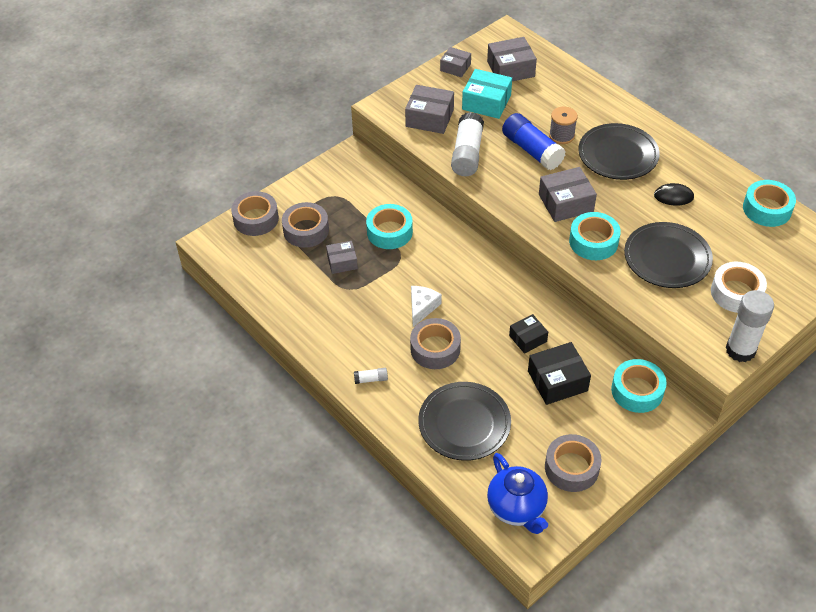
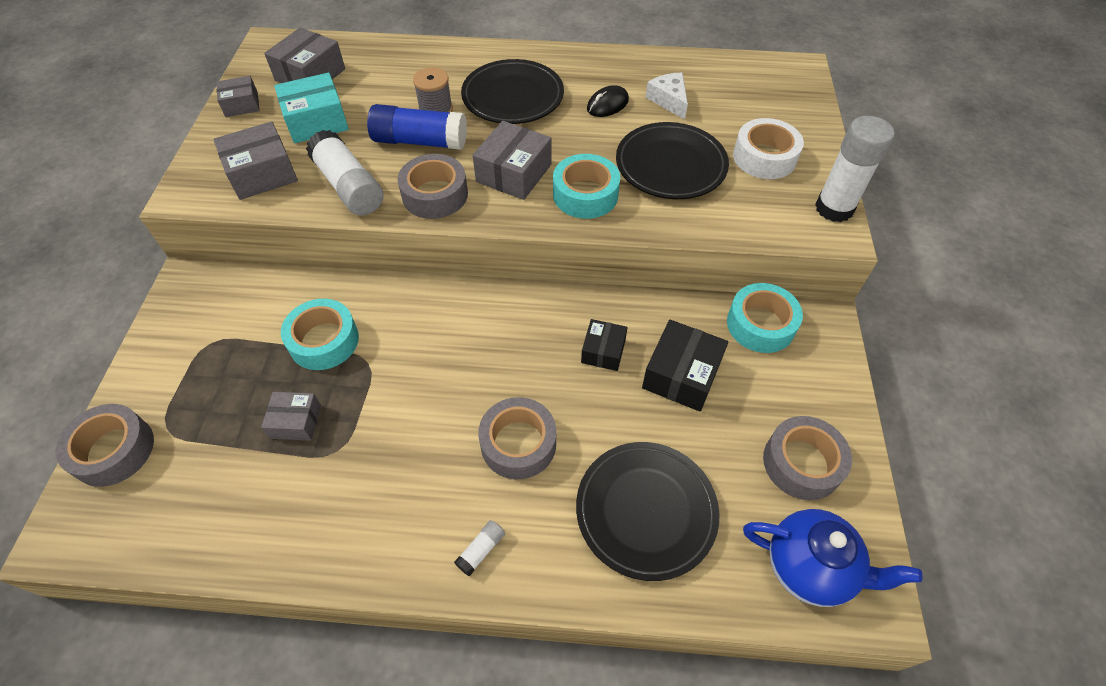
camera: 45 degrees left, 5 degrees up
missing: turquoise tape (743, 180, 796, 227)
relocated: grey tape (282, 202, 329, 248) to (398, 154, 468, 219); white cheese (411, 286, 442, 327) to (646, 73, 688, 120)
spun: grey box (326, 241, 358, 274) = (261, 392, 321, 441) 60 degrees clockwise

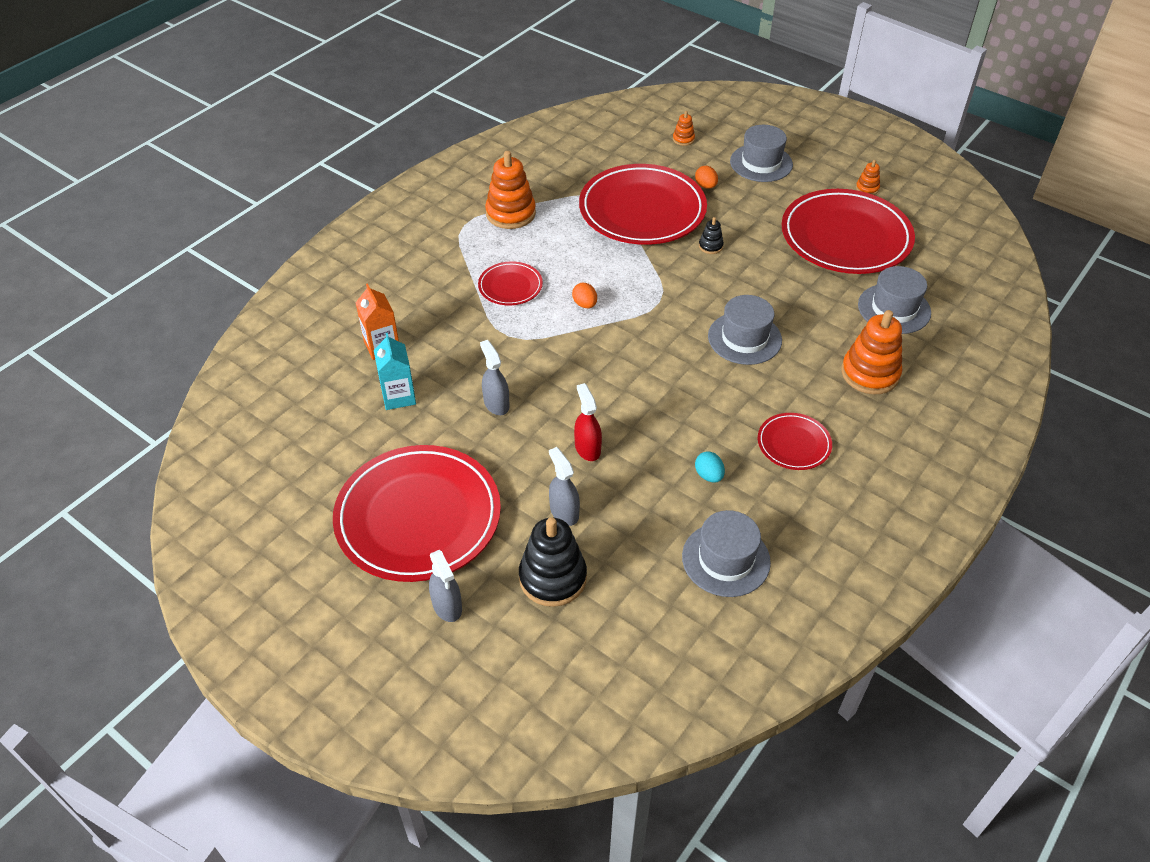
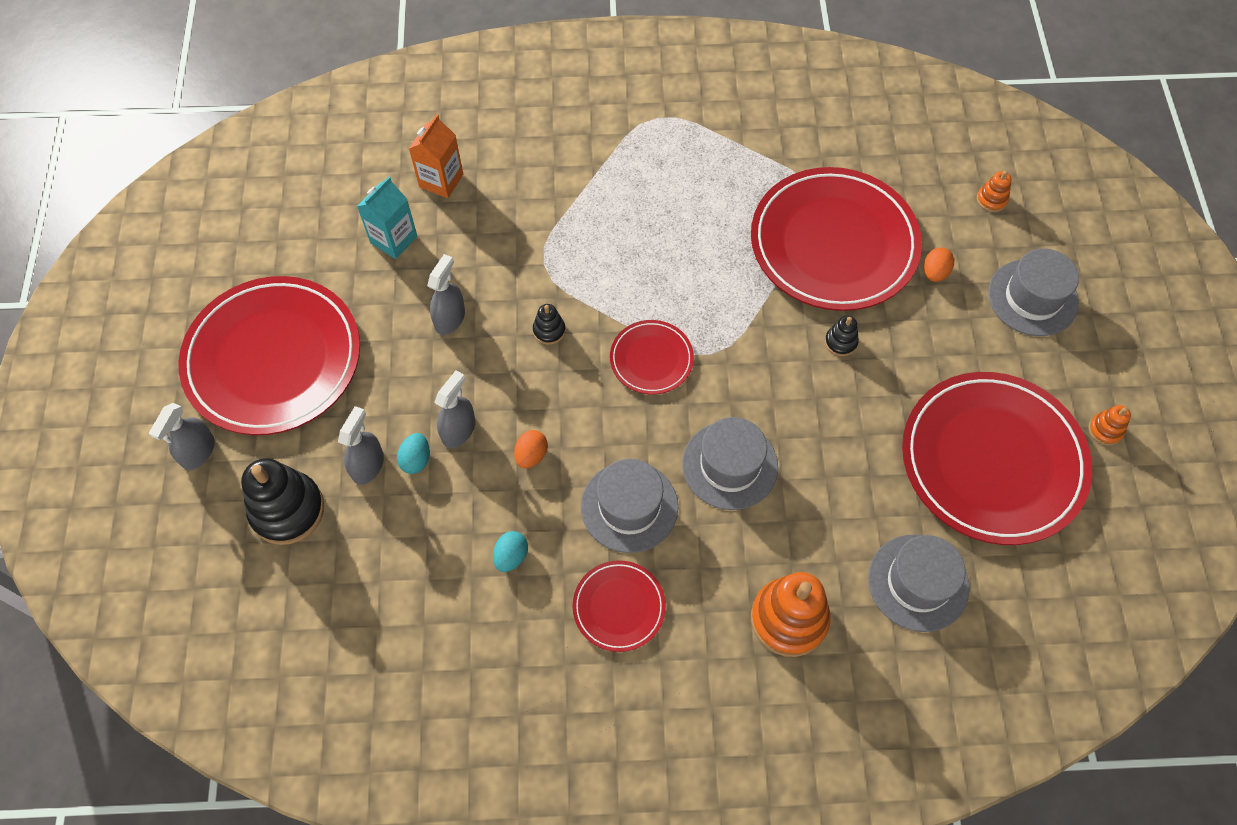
camera: 50 degrees right, 15 degrees up
missing: orange stacking toy (485, 151, 536, 229)
appeared: black stacking toy (533, 304, 566, 345); turquoise egg (397, 433, 430, 474)
relocated: red plate (478, 261, 543, 305) to (610, 320, 694, 395); orange egg (572, 283, 597, 308) to (514, 430, 548, 468); grey hat (682, 510, 771, 597) to (581, 459, 678, 553)
colour: red spray bottle (574, 383, 602, 461) to grey spray bottle (434, 371, 475, 448)

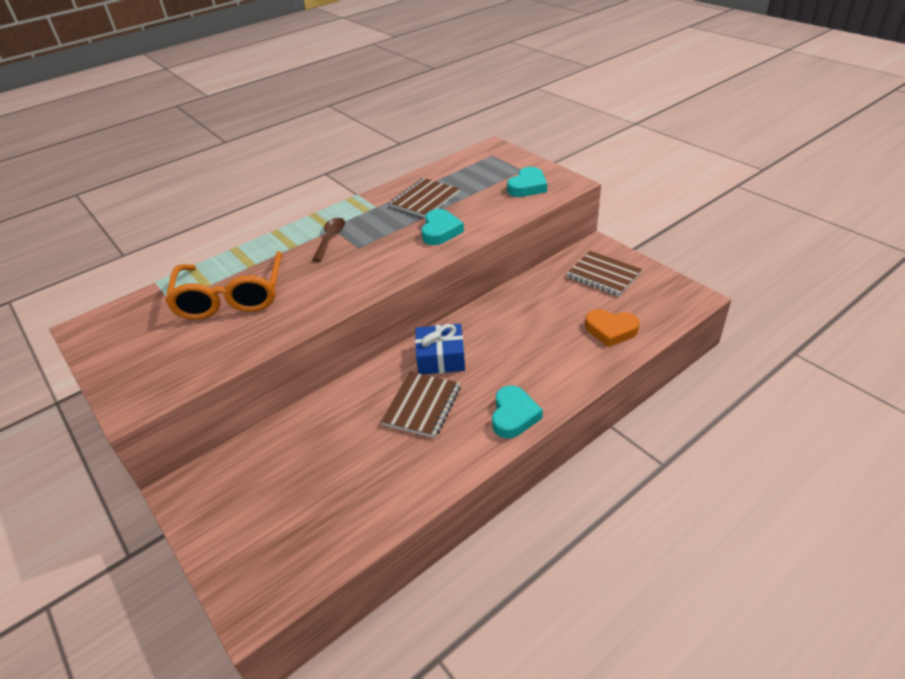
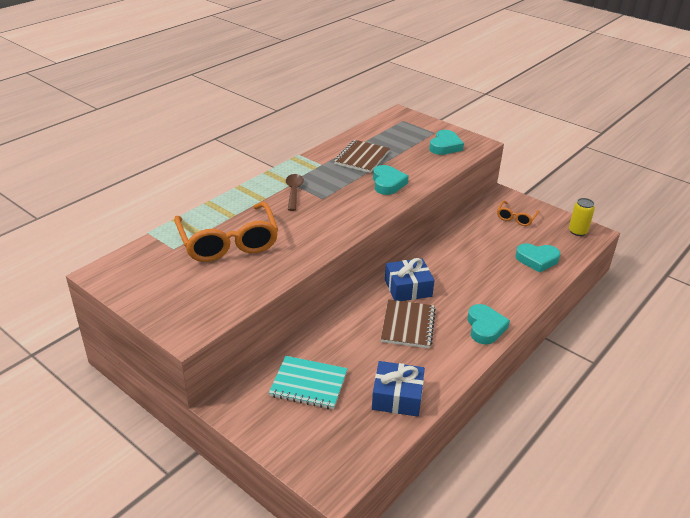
camera: 15 degrees left, 5 degrees down
appeared: yellow can (569, 198, 595, 236); turquoise notebook (269, 356, 348, 409); blue gift (372, 361, 425, 417)
exchanged: brown notebook (566, 251, 642, 296) to orange glasses (497, 201, 539, 226)
colour: orange heart (585, 309, 640, 347) to turquoise heart (515, 243, 560, 273)

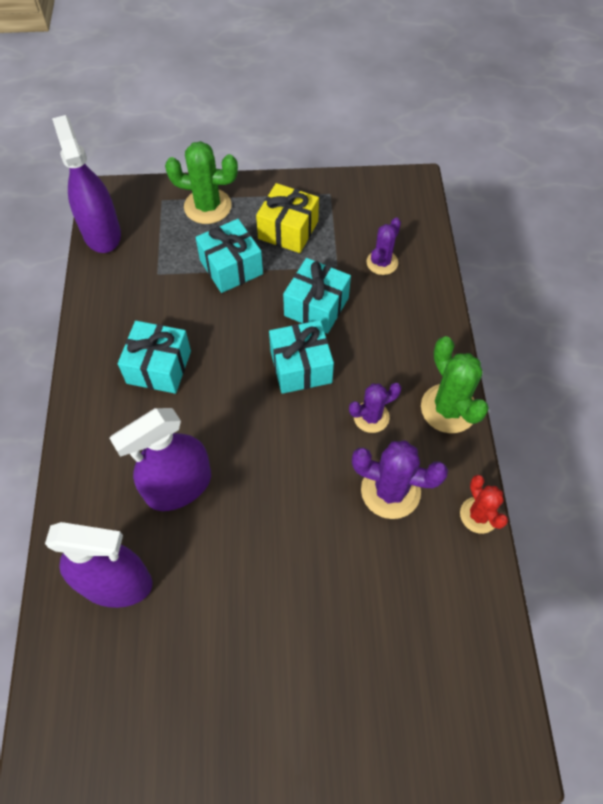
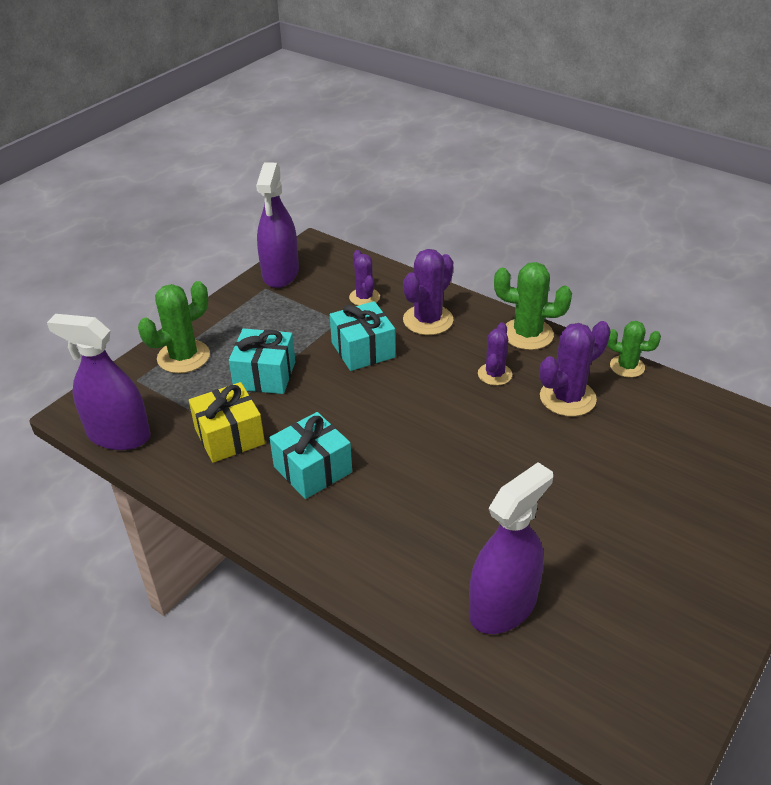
camera: 50 degrees left, 20 degrees down
missing: turquoise gift (269, 320, 334, 394)
appeared: purple cactus (403, 249, 453, 335)
relocated: yellow gift (256, 183, 319, 253) to (189, 382, 265, 463); purple spray bottle (110, 408, 211, 511) to (256, 162, 299, 288)
colour: red cactus (460, 475, 508, 534) to green cactus (607, 321, 661, 378)

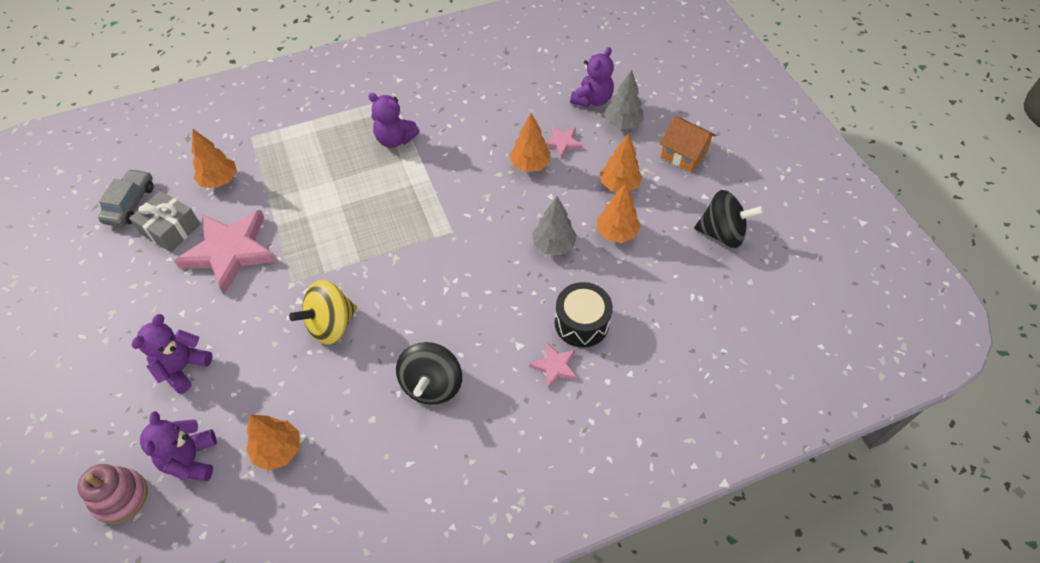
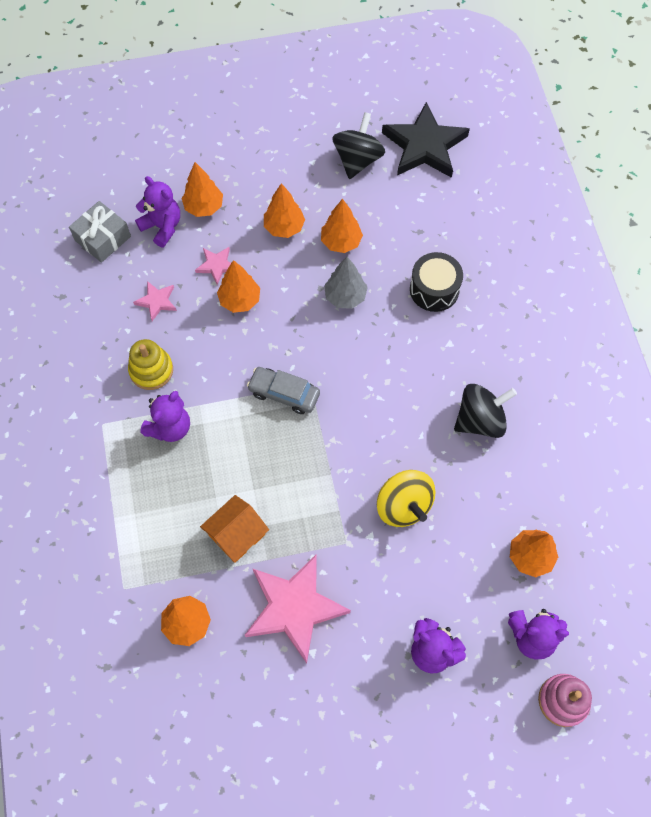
camera: 80 degrees left, 10 degrees up
appeared: black star (382, 102, 470, 178); yellow stacking toy (128, 339, 173, 390)
relocated: orange house (660, 116, 716, 172) to (200, 495, 269, 563); grey car (98, 169, 154, 227) to (247, 367, 320, 414); grey gift (129, 191, 200, 252) to (69, 201, 131, 263); pink star (529, 342, 577, 389) to (133, 281, 177, 321)
colour: grey tree (604, 70, 644, 129) to orange tree (182, 162, 223, 217)
spun: black spinning top (396, 342, 462, 405) = (454, 384, 517, 438) 45 degrees counterclockwise

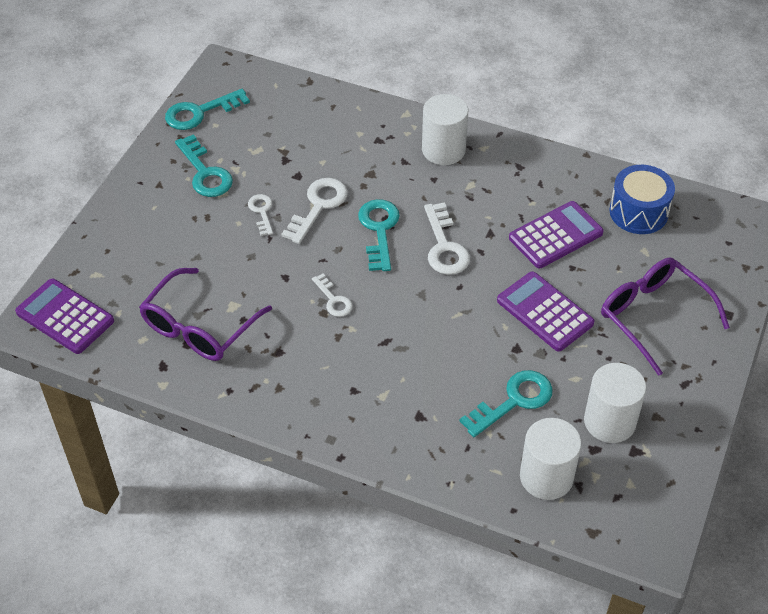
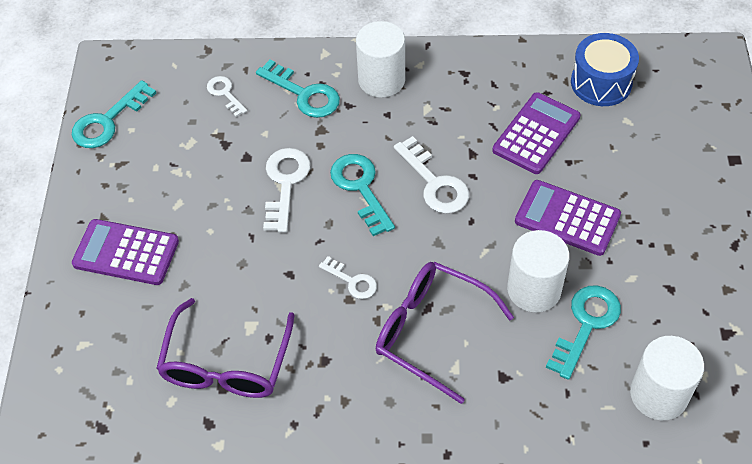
camera: 20 degrees left, 5 degrees up
relocated: turquoise key (175, 134, 233, 197) to (256, 59, 340, 118); white key (248, 194, 273, 236) to (207, 76, 247, 117); purple glasses (601, 257, 730, 376) to (376, 262, 514, 404); purple calculator (15, 278, 114, 354) to (72, 219, 179, 285); white cylinder (584, 363, 646, 443) to (507, 230, 570, 313)

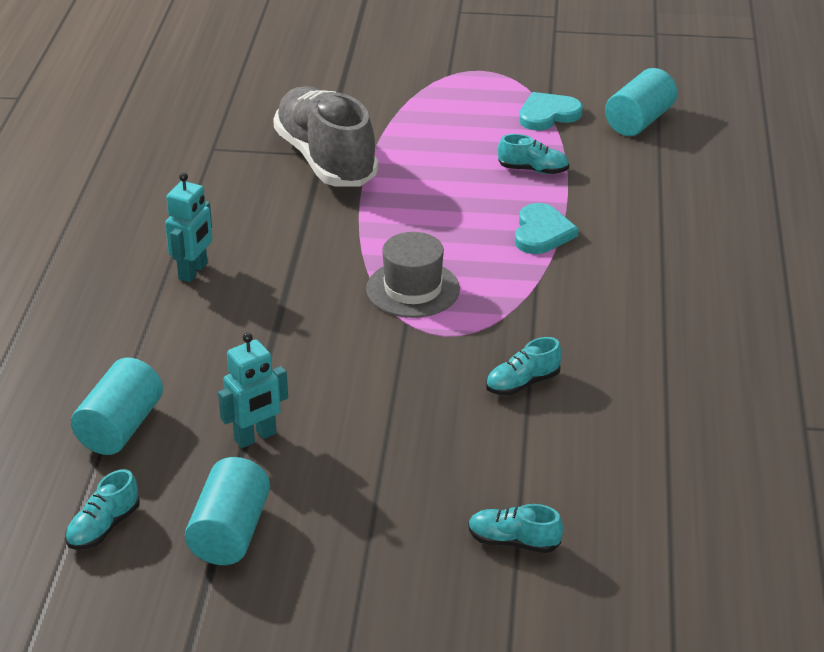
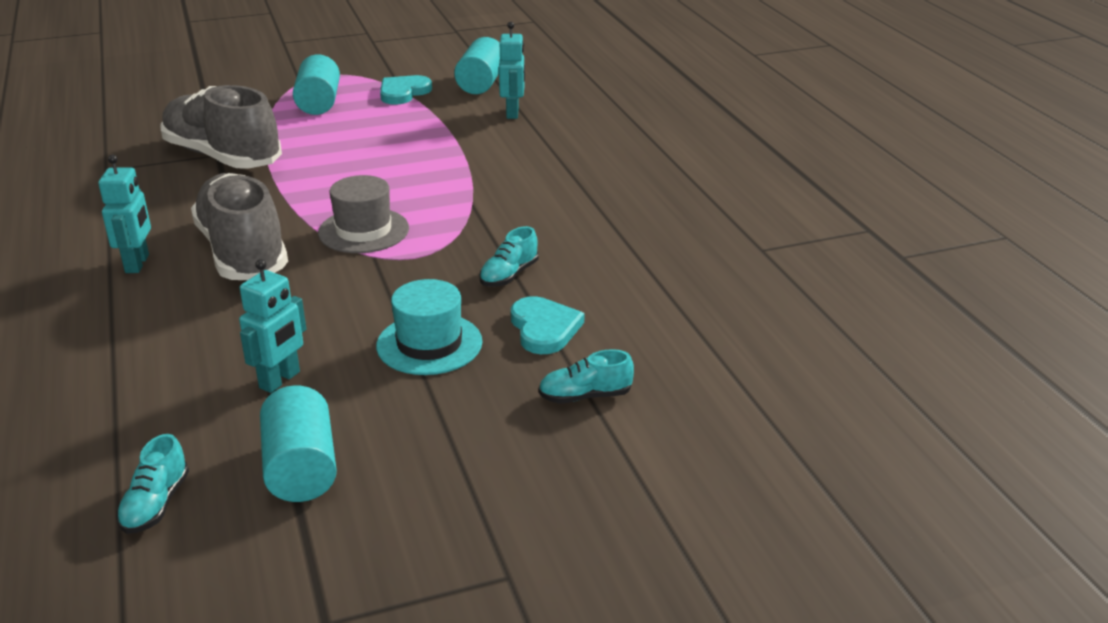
camera: 25 degrees left, 5 degrees down
missing: turquoise shoe (498, 134, 569, 174)
appeared: turquoise robot (499, 22, 525, 119); grey shoe (191, 173, 288, 280); turquoise hat (376, 279, 482, 375)
relocated: turquoise heart (515, 203, 579, 254) to (511, 296, 584, 354); turquoise cylinder (71, 358, 163, 455) to (293, 54, 340, 115)

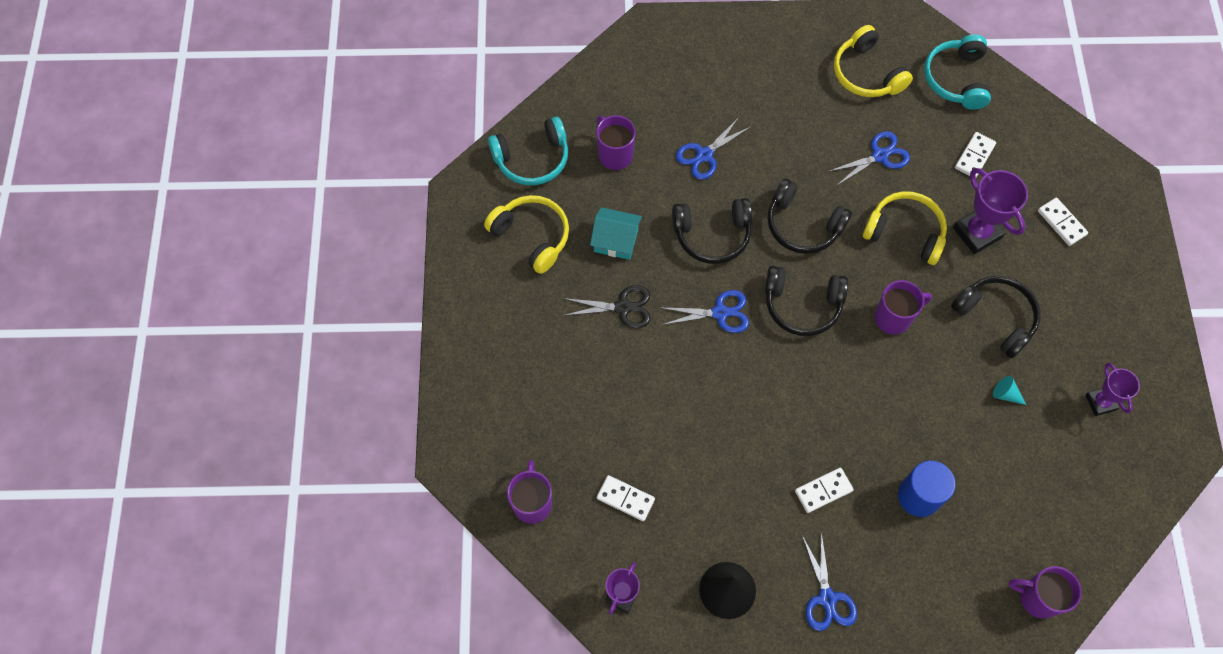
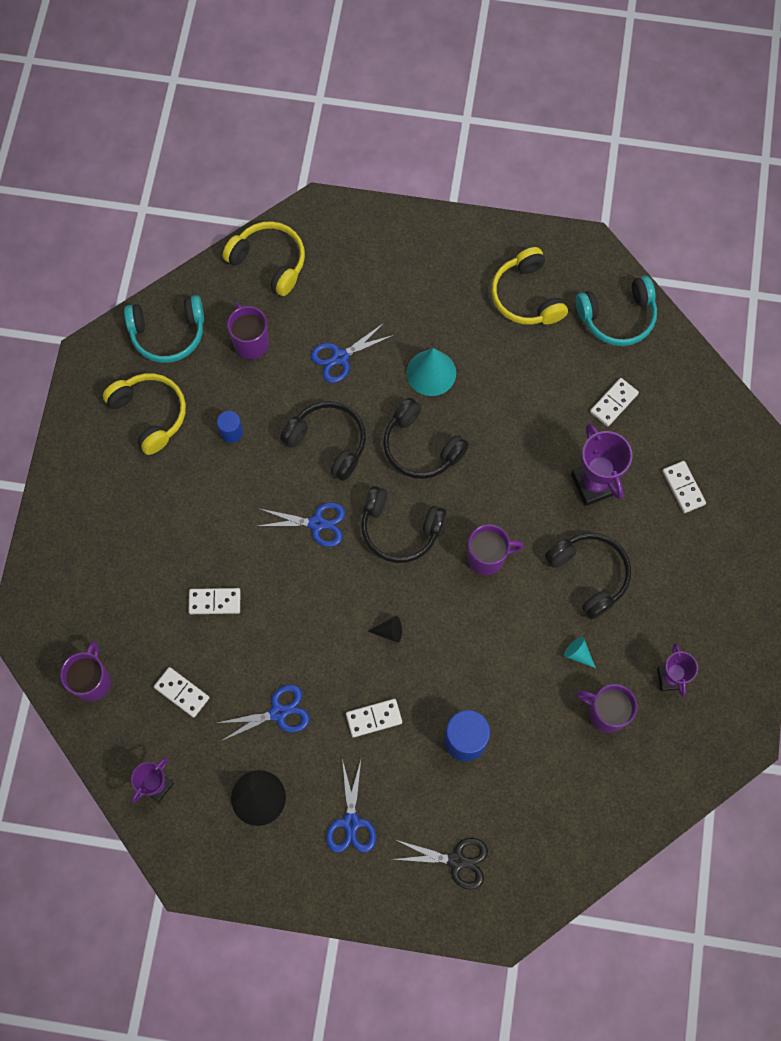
camera: 10 degrees right, 5 degrees up
appeared: turquoise cone (406, 348, 456, 396); white domino (189, 588, 241, 614); black cone (368, 616, 402, 643)
relocated: blue scissors (828, 131, 910, 185) to (217, 685, 310, 742); yellow headphones (863, 191, 947, 265) to (223, 221, 305, 296); black scissors (563, 285, 650, 328) to (392, 838, 488, 889); purple mug (1008, 566, 1082, 619) to (577, 684, 637, 733)
exchanged: turquoise house (590, 207, 642, 260) to blue cylinder (217, 411, 243, 443)
spun: turquoise headphones (924, 34, 991, 110) = (576, 276, 657, 346) 120 degrees counterclockwise; black headphones (672, 198, 752, 264) = (280, 401, 366, 481) 150 degrees counterclockwise

